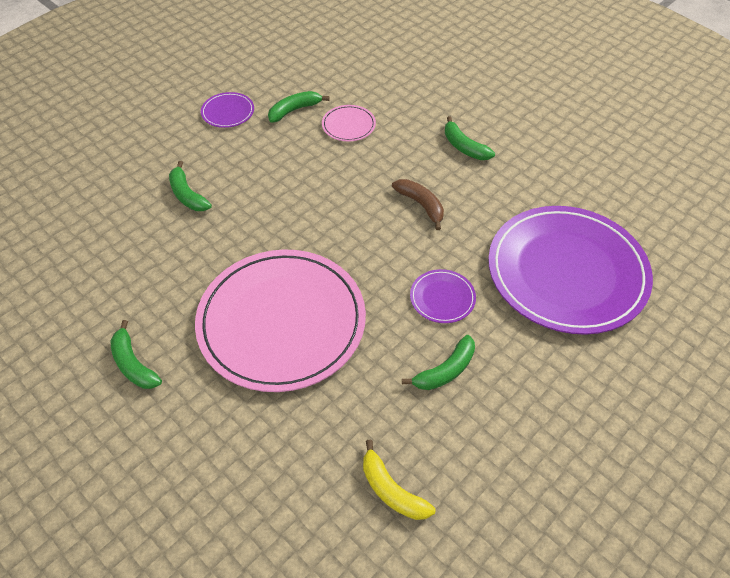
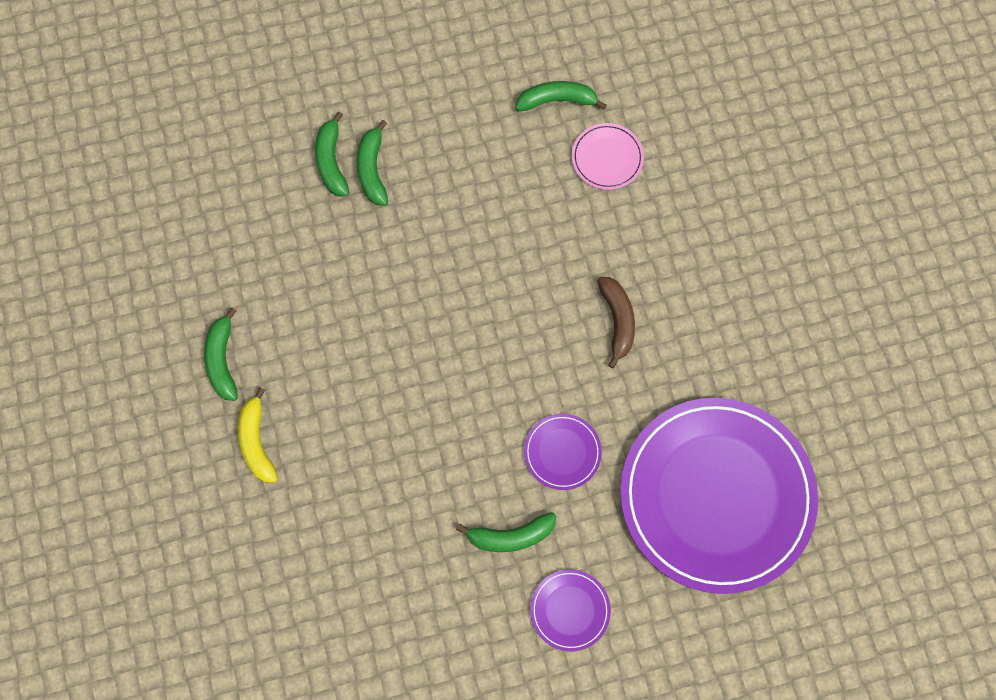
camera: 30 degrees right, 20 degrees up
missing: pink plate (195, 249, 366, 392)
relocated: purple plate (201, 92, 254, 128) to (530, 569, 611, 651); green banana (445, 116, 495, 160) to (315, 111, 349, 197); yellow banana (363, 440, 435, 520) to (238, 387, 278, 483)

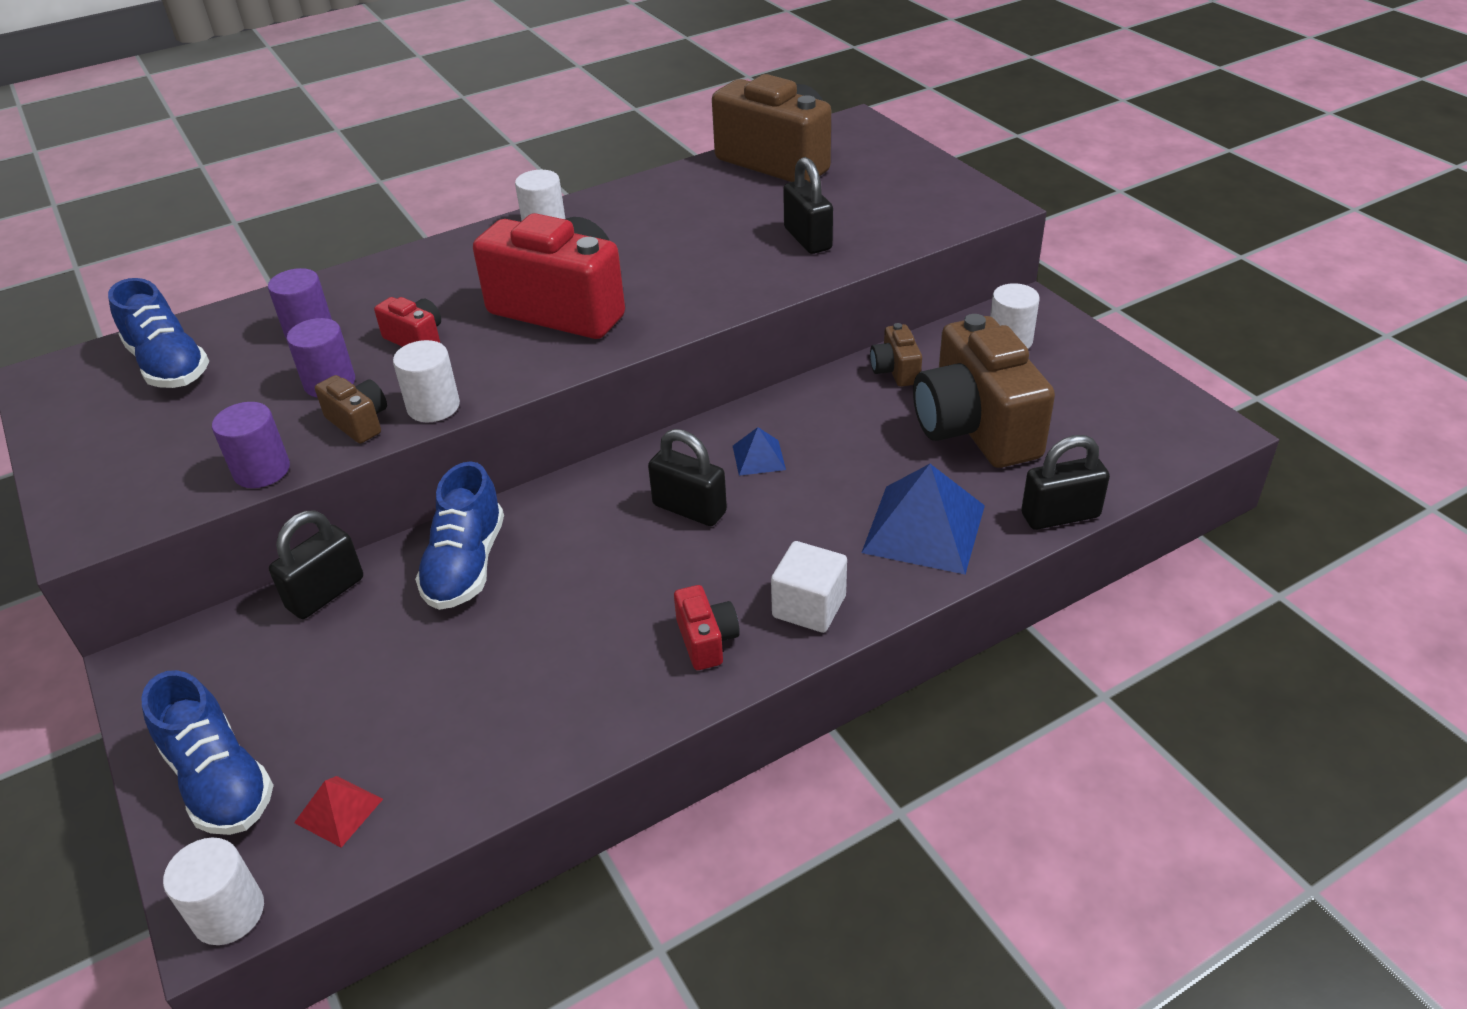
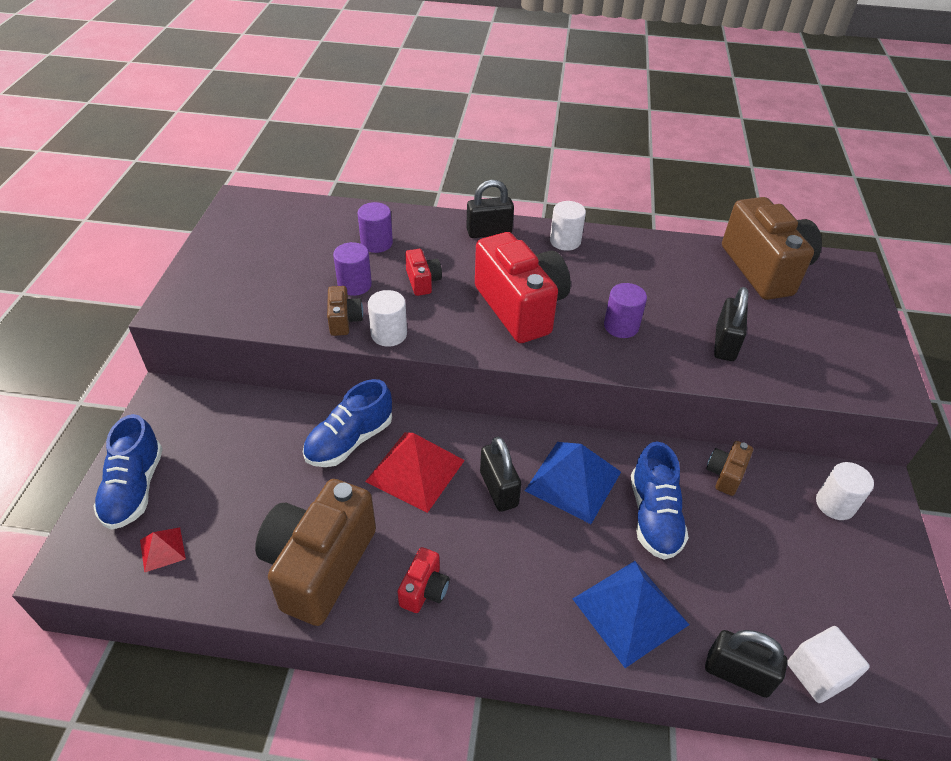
camera: 35 degrees right, 5 degrees up
missing: white cylinder (163, 838, 264, 945)
appeared: red pyramid (365, 432, 465, 513)
relocated: blue shoe (108, 278, 209, 388) to (631, 441, 689, 560); brown camera (913, 314, 1055, 468) to (255, 479, 376, 626); purple cylinder (212, 402, 290, 488) to (604, 283, 647, 338); black padlock (269, 510, 363, 619) to (466, 180, 514, 238); white cube (771, 541, 847, 633) to (787, 626, 870, 703)
size: blue pyramid (733, 427, 786, 476) = (525, 442, 621, 524) x2.02

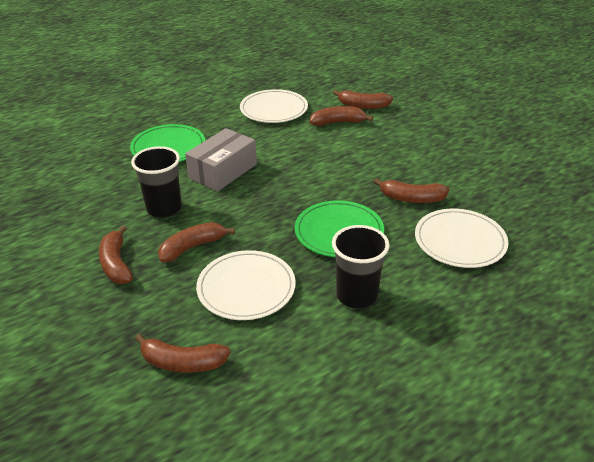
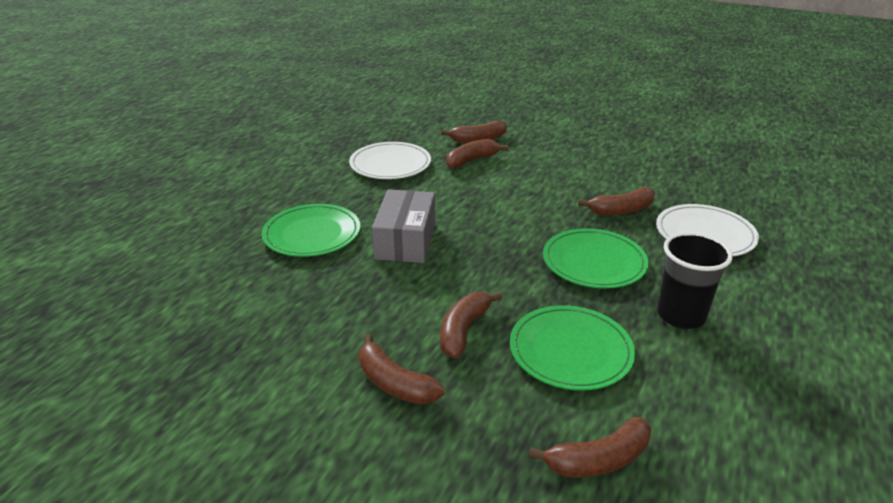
camera: 30 degrees left, 5 degrees down
missing: black cup (131, 146, 182, 218)
colour: white plate (196, 250, 296, 320) to green plate (510, 305, 635, 391)

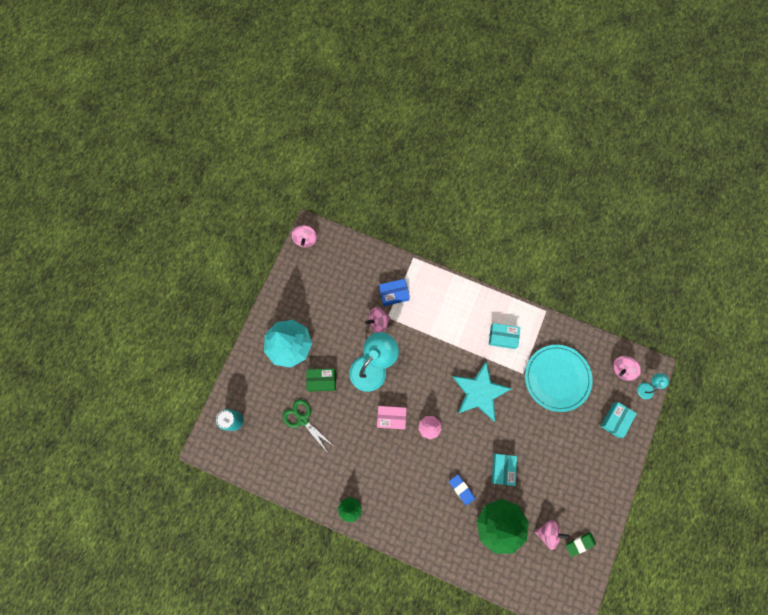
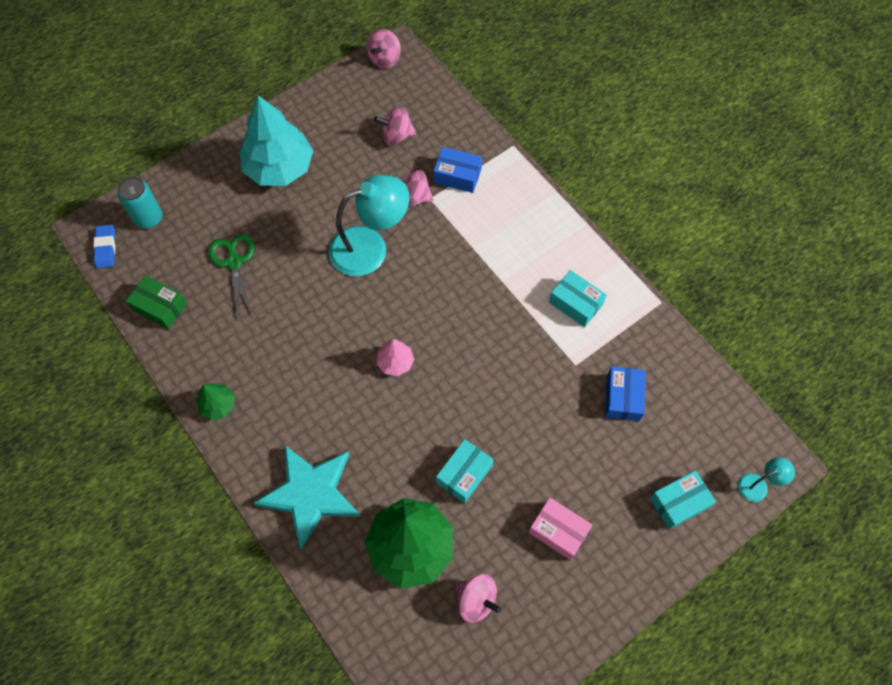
camera: 30 degrees right, 10 degrees down
missing: green eraser (566, 532, 596, 557)
relocated: pink spinning top (613, 356, 641, 381) to (374, 106, 416, 145); turquoise star (453, 362, 512, 422) to (254, 445, 360, 550); green box (306, 369, 336, 392) to (126, 275, 187, 329); pink box (377, 406, 407, 430) to (529, 497, 592, 560); blue eraser (449, 474, 475, 506) to (93, 225, 116, 268)
exchanged: turquoise plate (525, 345, 593, 412) to blue box (605, 366, 646, 421)

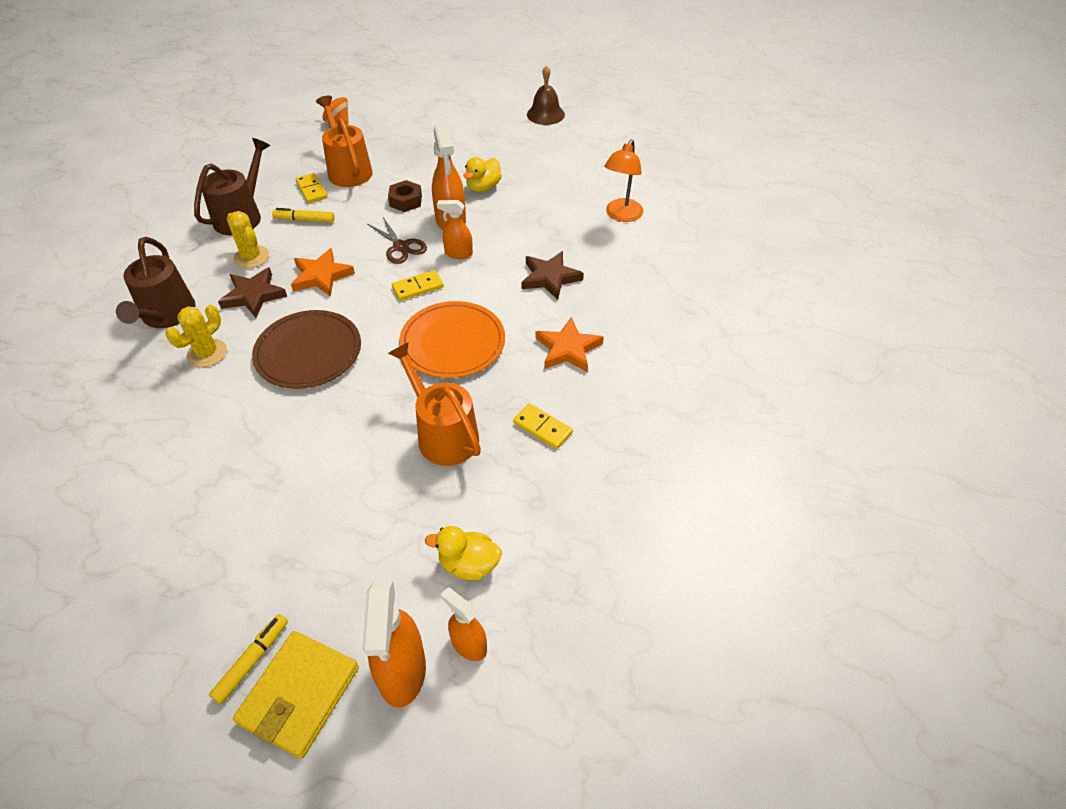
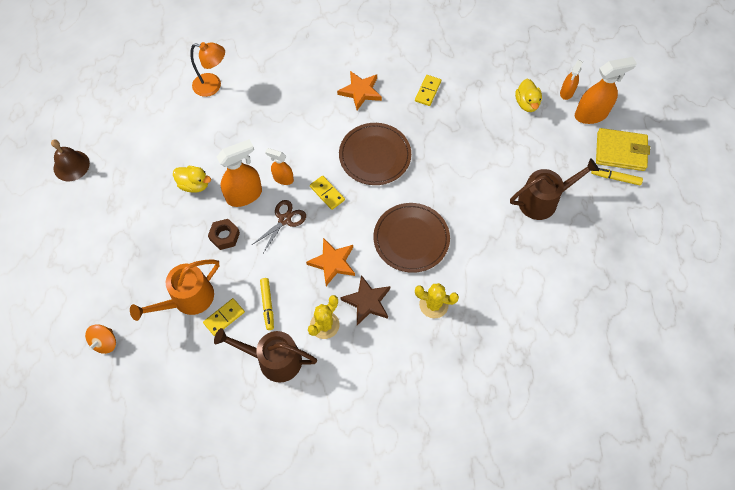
camera: 105 degrees left, 15 degrees up
missing: brown star (521, 251, 584, 300); orange watering can (388, 342, 481, 466)
relocated: brown watering can (116, 237, 196, 328) to (510, 158, 599, 220)
colour: orange plate (399, 301, 505, 378) to brown plate (339, 123, 411, 185)
spun: orange spray bottle (437, 200, 473, 259) = (265, 148, 294, 185) 120 degrees clockwise

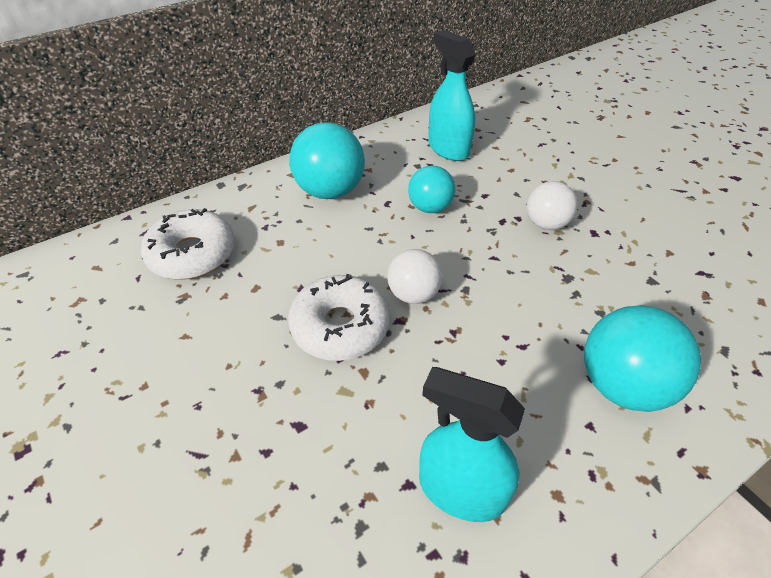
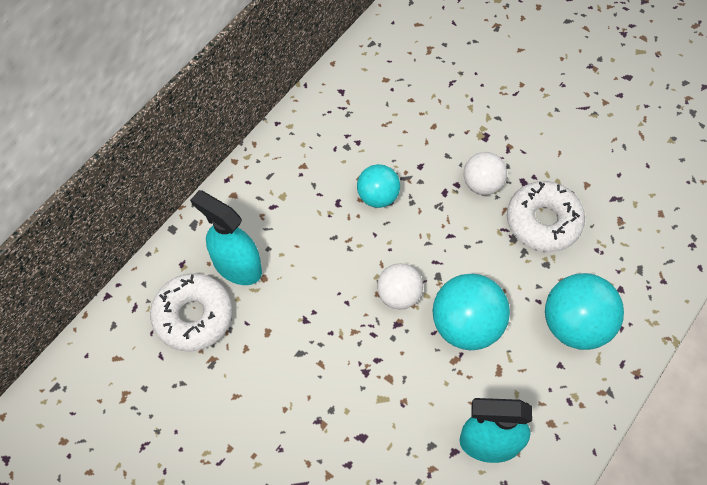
camera: 20 degrees left, 15 degrees up
relocated: turquoise spray bottle (428, 30, 476, 161) to (190, 190, 262, 285); turquoise ball (290, 122, 365, 199) to (432, 274, 510, 350); white donut (288, 274, 390, 361) to (507, 181, 585, 252)

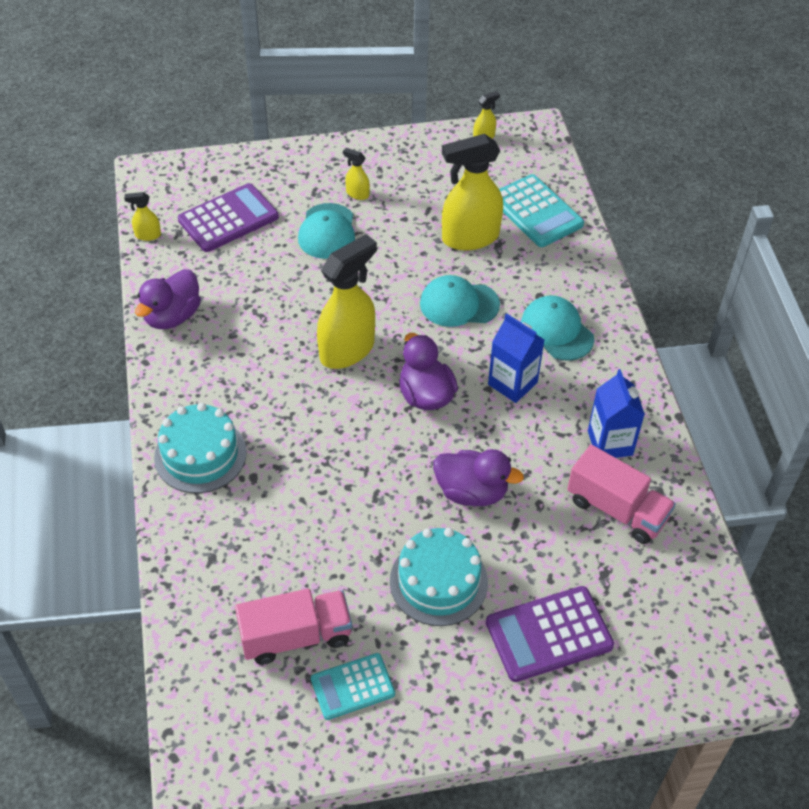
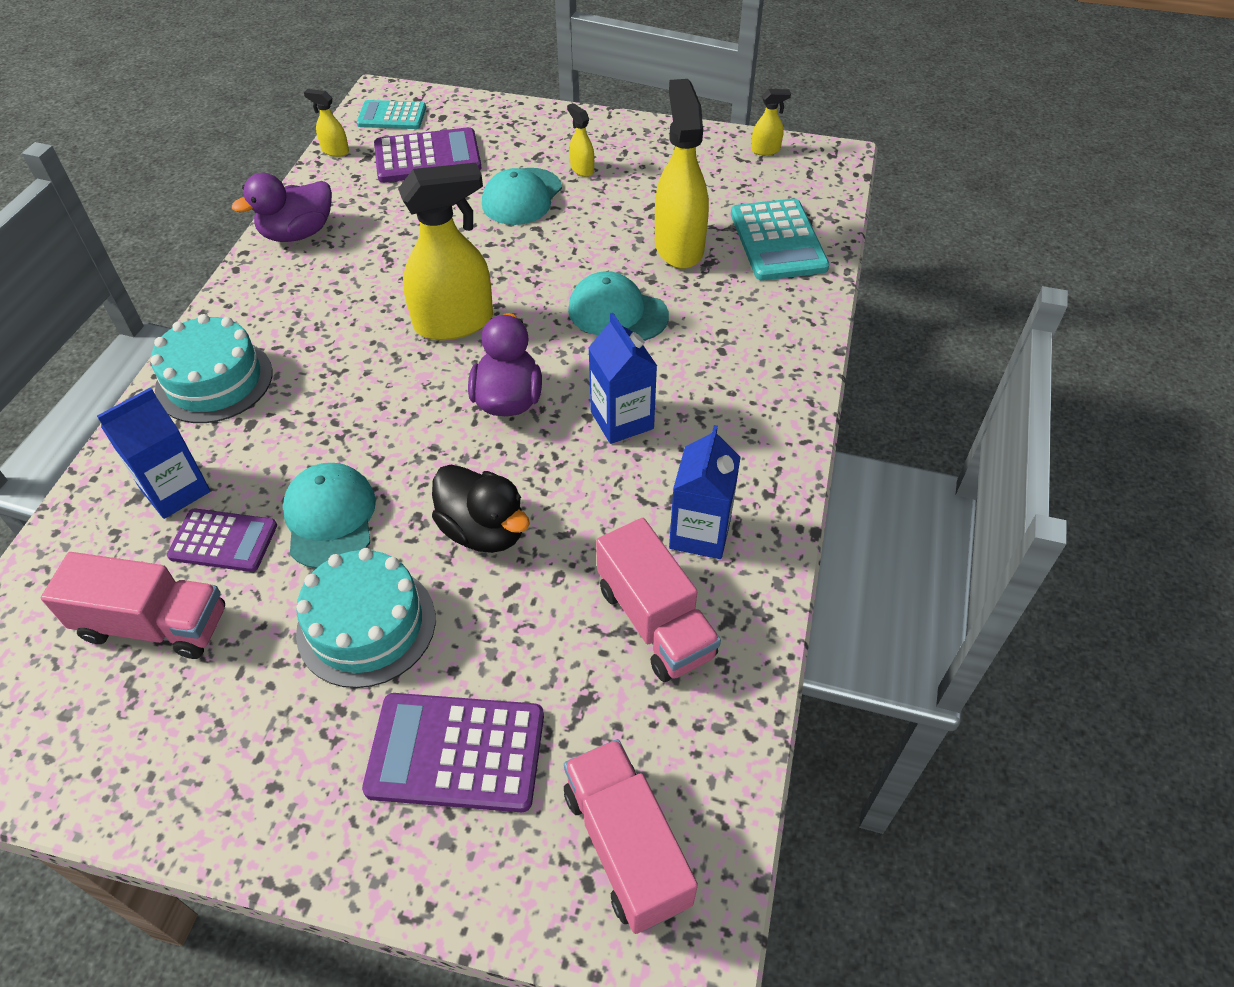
camera: 25 degrees right, 0 degrees up
appeared: blue carton (97, 387, 210, 519); purple calculator (167, 508, 277, 572); pink truck (564, 739, 698, 934)
relocated: turquoise cap (521, 295, 594, 361) to (282, 463, 376, 569); turquoise calculator (311, 653, 395, 720) to (357, 100, 426, 129)
colour: purple duck (433, 449, 524, 506) to black duck (432, 465, 530, 553)
spun: yellow spray bottle (442, 134, 503, 251) = (655, 79, 709, 269) 75 degrees clockwise

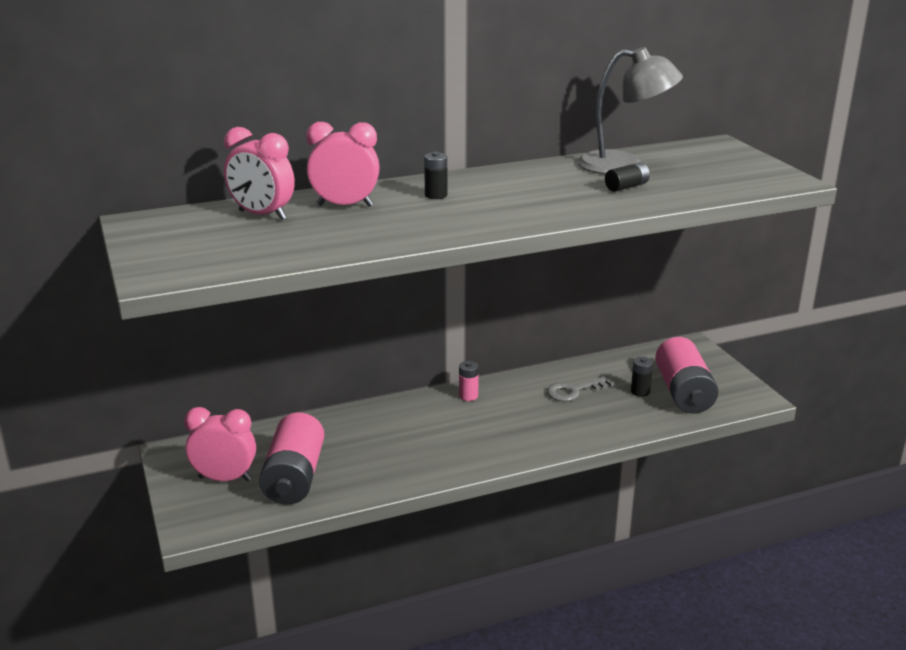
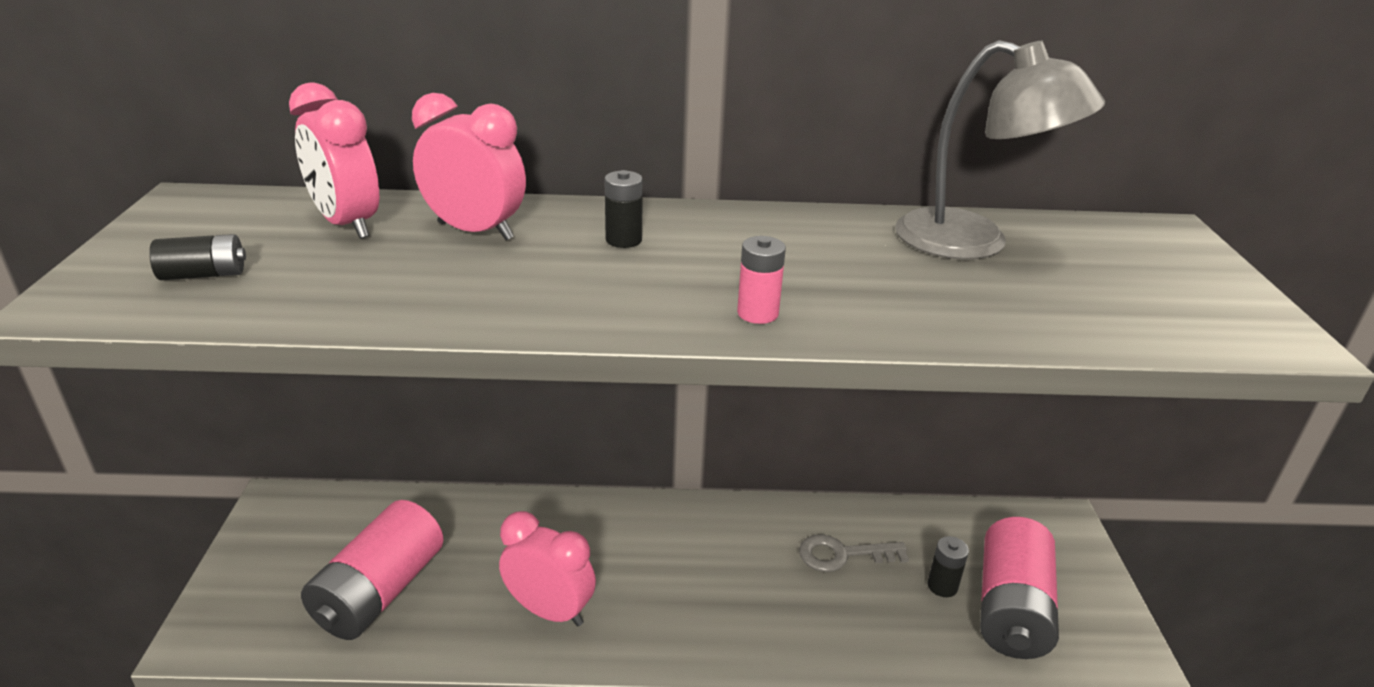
camera: 20 degrees right, 5 degrees up
relocated: black battery (605, 162, 650, 192) to (149, 234, 246, 280); pink battery (459, 361, 479, 401) to (737, 236, 786, 324); pink clock (184, 407, 256, 481) to (499, 511, 596, 627)

